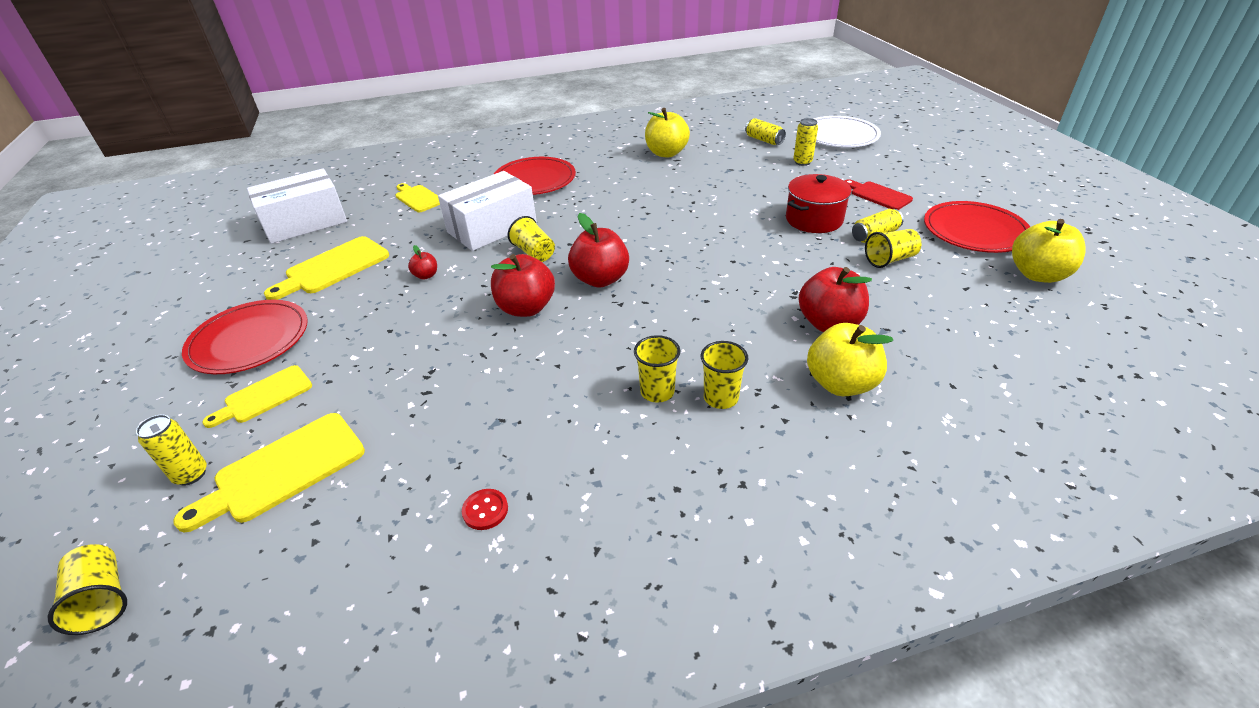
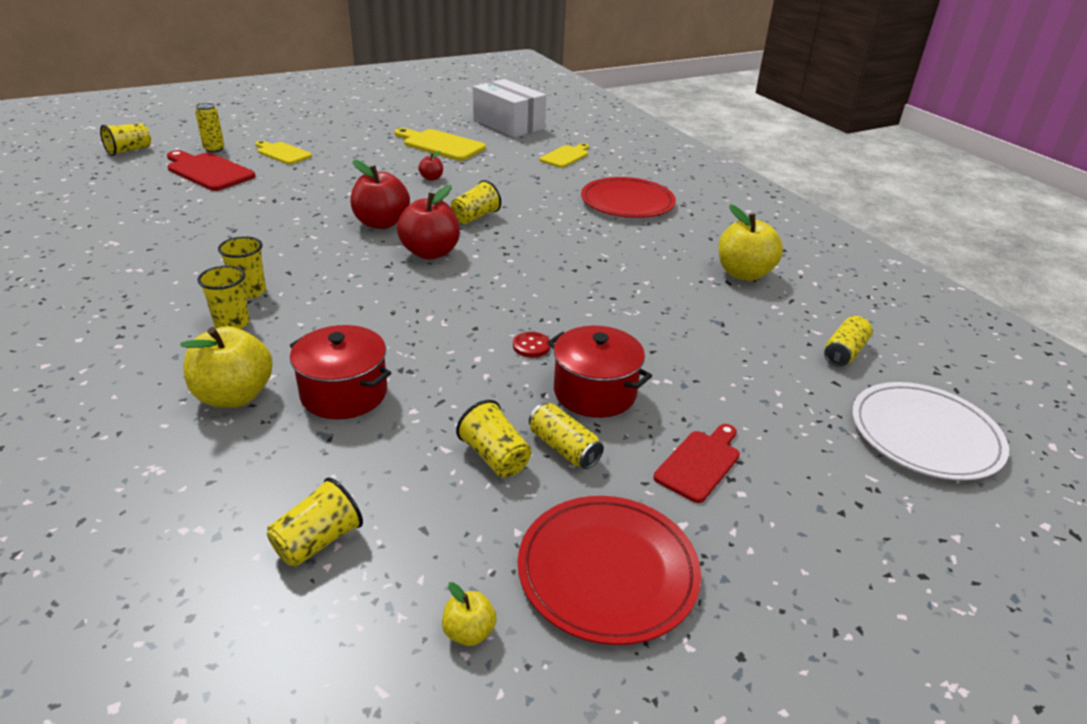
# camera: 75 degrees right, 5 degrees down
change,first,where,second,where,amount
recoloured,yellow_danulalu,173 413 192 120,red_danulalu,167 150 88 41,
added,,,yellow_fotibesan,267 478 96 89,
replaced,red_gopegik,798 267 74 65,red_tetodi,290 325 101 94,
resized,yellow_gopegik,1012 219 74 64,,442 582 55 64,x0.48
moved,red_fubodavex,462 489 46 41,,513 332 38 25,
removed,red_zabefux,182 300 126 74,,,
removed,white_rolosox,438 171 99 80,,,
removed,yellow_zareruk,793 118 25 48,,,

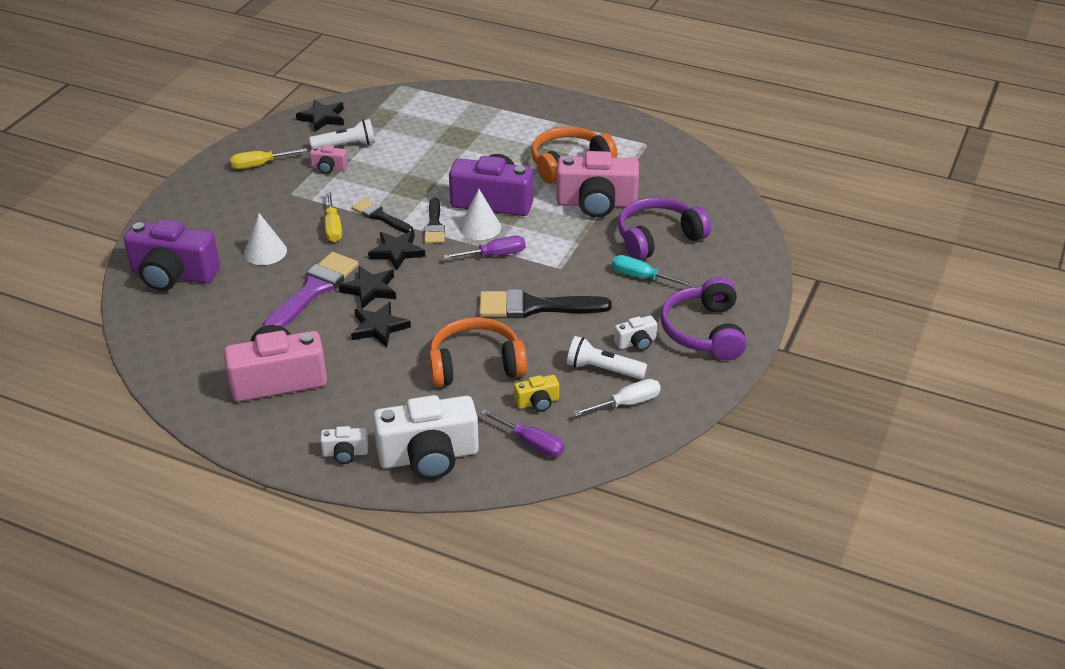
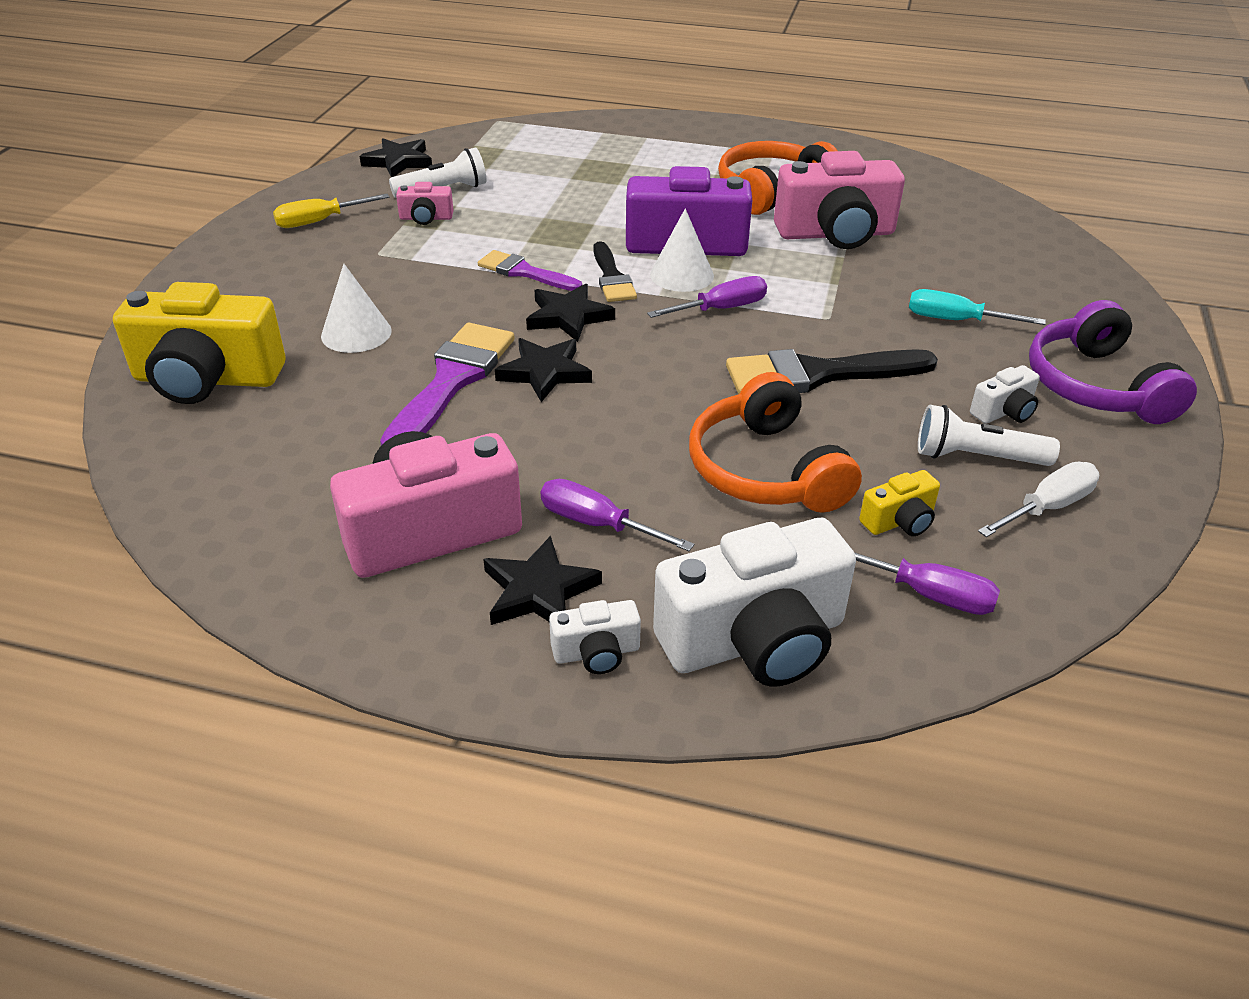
# camera: 10 degrees left, 0 degrees up
change,first,where,second,where,amount
recoloured,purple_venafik,124 219 96 72,yellow_venafik,113 282 172 122,
recoloured,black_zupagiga,352 198 61 35,purple_zupagiga,478 250 104 41,
moved,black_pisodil,351 302 60 45,,483 536 119 89,
added,,,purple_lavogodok,541 479 153 72,
turned,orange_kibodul,429 317 98 70,,689 372 173 141,90 degrees counterclockwise
removed,yellow_lavogodok,325 191 17 51,,,
removed,purple_kibodul,618 197 93 63,,,

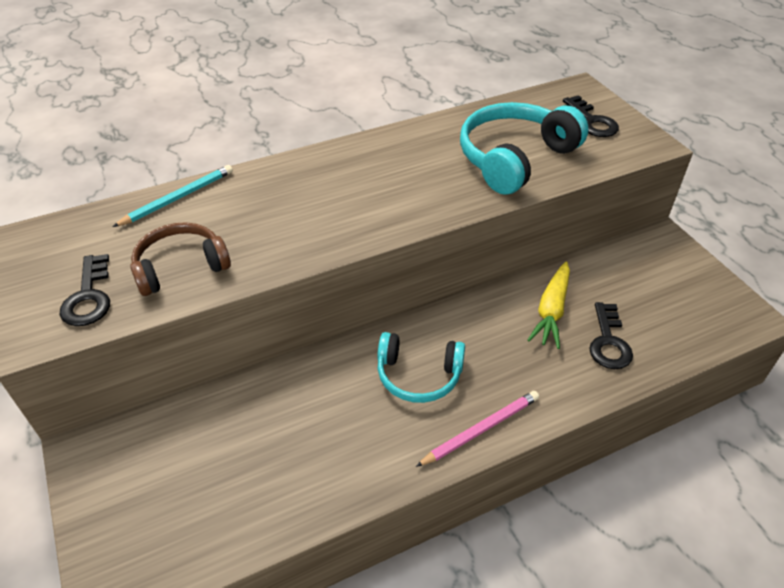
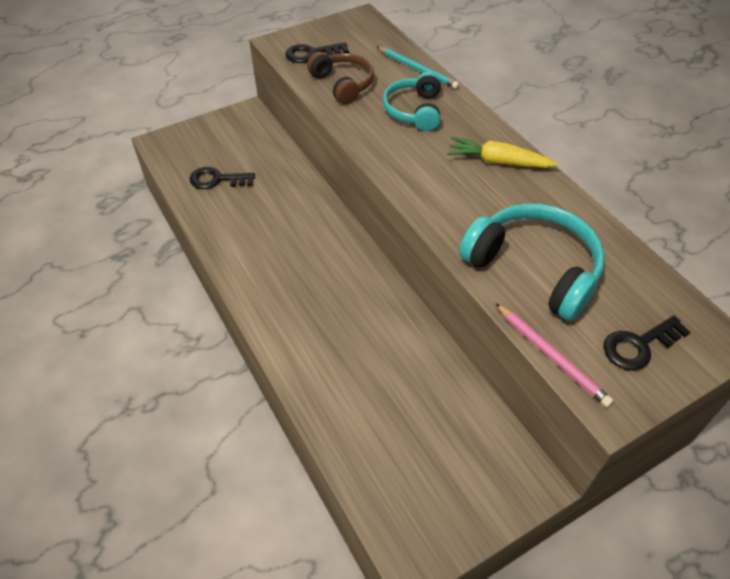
# camera: 85 degrees right, 5 degrees up
change,first,where,second,where,amount
moved,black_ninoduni,589 302 44 67,,190 167 65 22,
moved,turquoise_kibodul,377 332 88 71,,383 71 58 60,
moved,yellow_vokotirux,528 262 42 87,,447 137 111 31,
moved,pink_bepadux,416 391 123 76,,495 303 119 104,

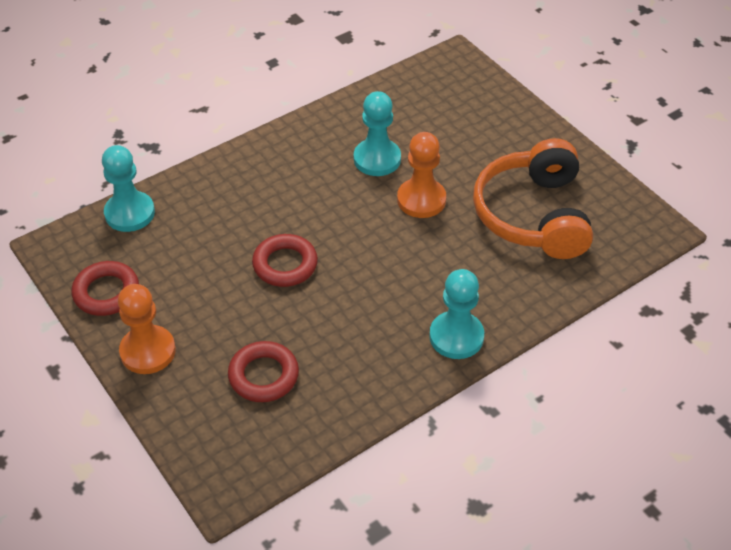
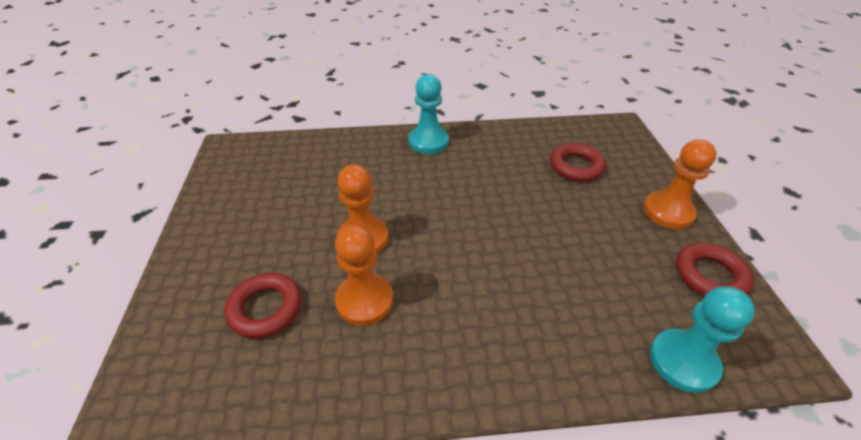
# camera: 150 degrees left, 5 degrees down
change,first,where,second,where,amount
moved,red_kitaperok,252 234 66 53,,224 273 77 65,
recoloured,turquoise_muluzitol,354 91 47 85,orange_muluzitol,335 225 58 101,
removed,orange_kibodul,473 138 120 121,,,

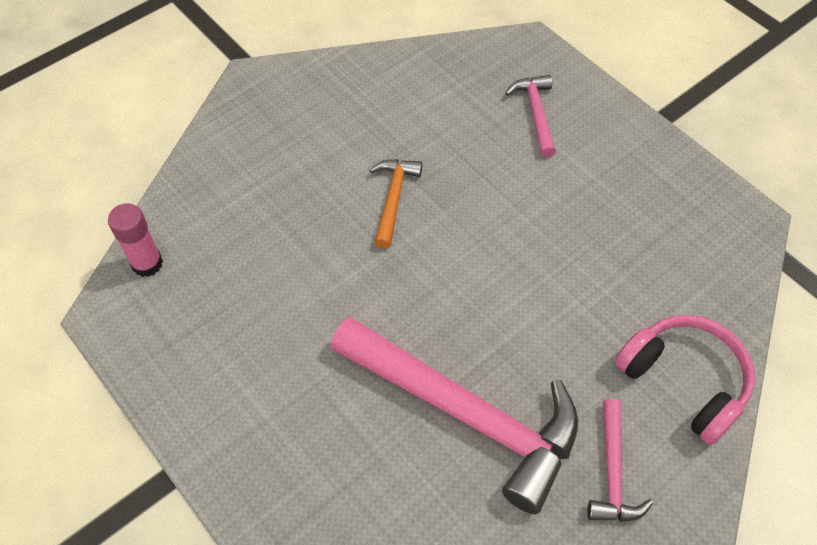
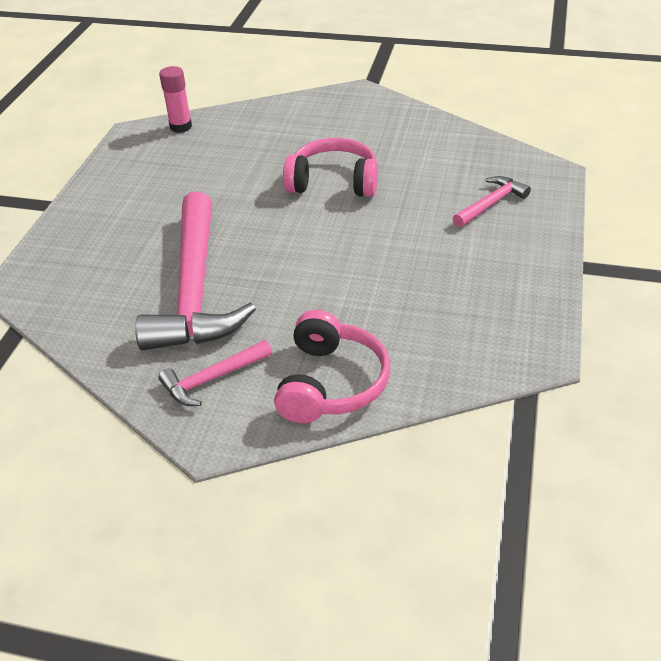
# camera: 55 degrees right, 15 degrees down
change,first,where,second,where,amount
replaced,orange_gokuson,369 159 53 90,pink_kibodul,283 138 95 59,

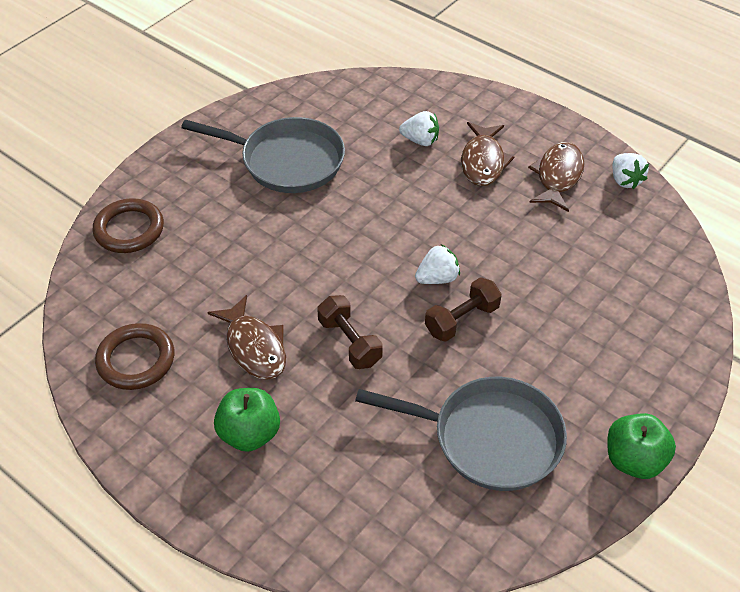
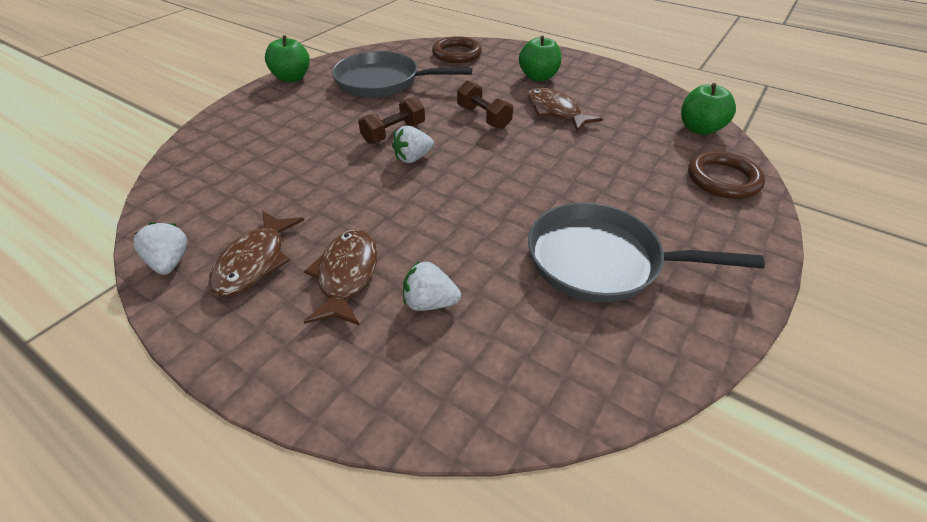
# camera: 175 degrees right, 5 degrees down
change,first,where,second,where,amount
moved,brown_kitaperok,95 323 79 67,,432 36 50 27,
added,,,green_gopegik,681 83 55 52,

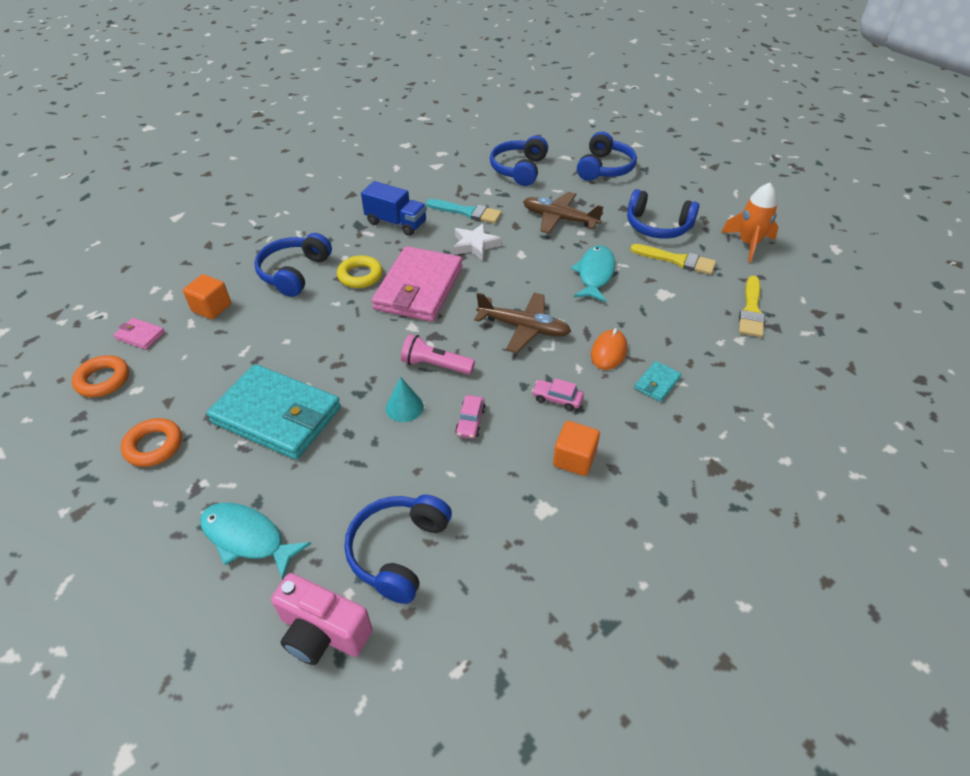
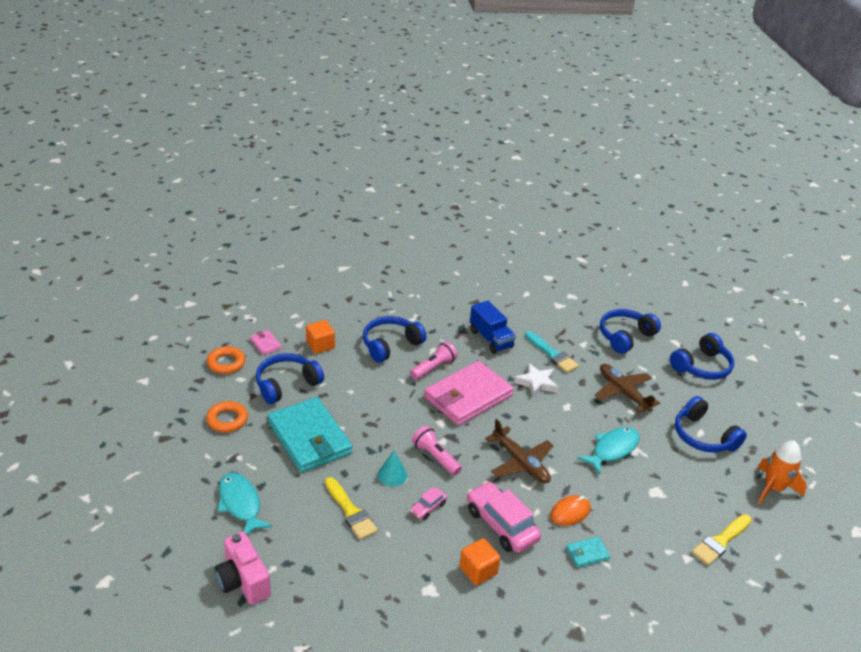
# camera: 30 degrees right, 10 degrees down
change,first,where,second,where,amount
moved,blue_kibodul,344 495 108 109,,256 353 68 51,
moved,yellow_zupagiga,630 244 86 31,,325 477 53 63,
replaced,yellow_kitaperok,337 255 46 33,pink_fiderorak,410 341 47 39,
resized,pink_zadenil,532 378 52 33,,467 481 74 72,x2.04

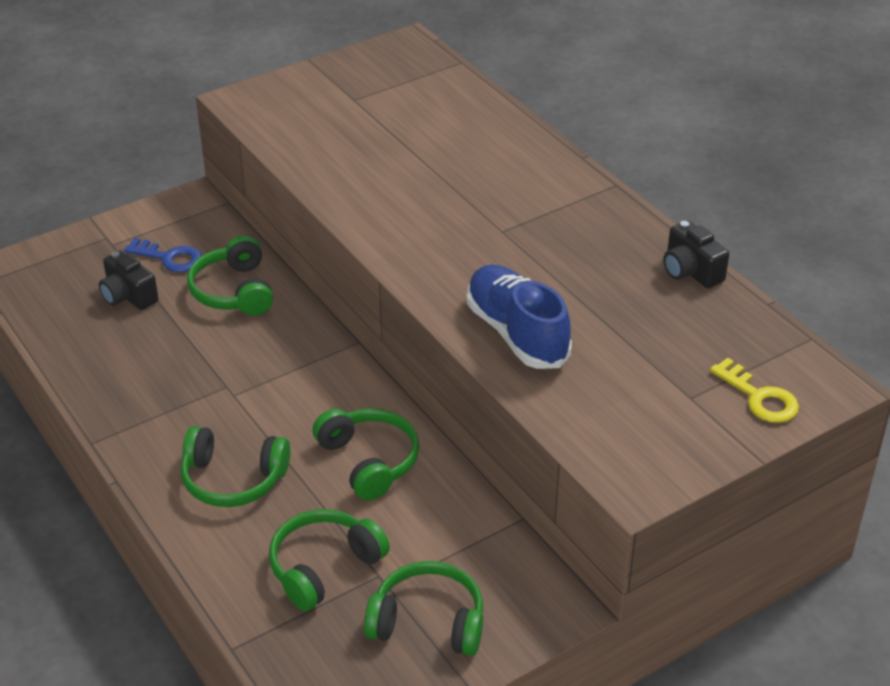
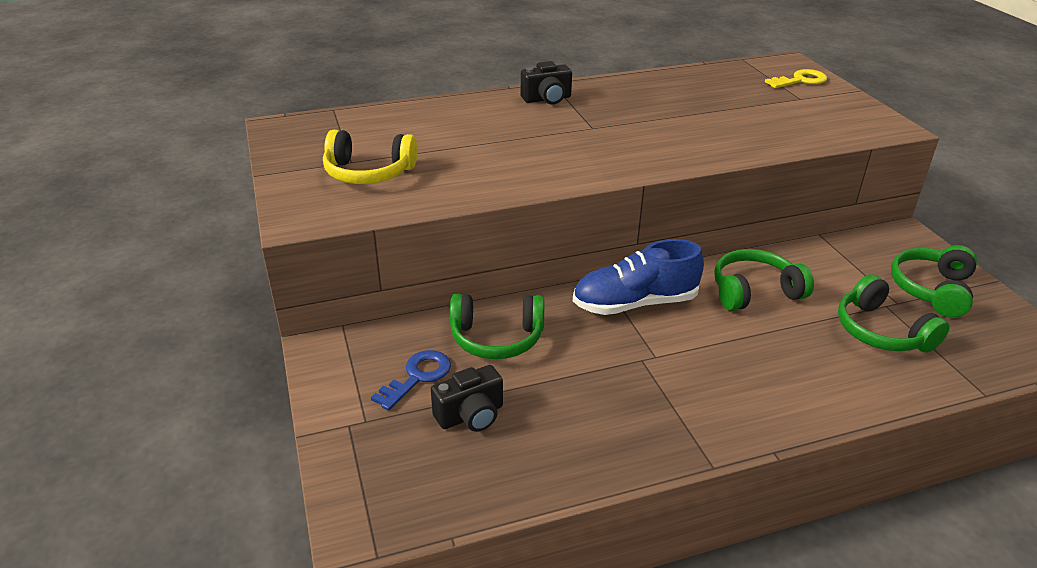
# camera: 75 degrees left, 5 degrees down
change,first,where,second,where,amount
added,,,yellow_kibodul,323 130 94 54,
moved,black_venafik,663 220 66 68,,521 61 51 43,
moved,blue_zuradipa,467 264 105 105,,573 239 131 76,
removed,green_kibodul,181 426 109 81,,,

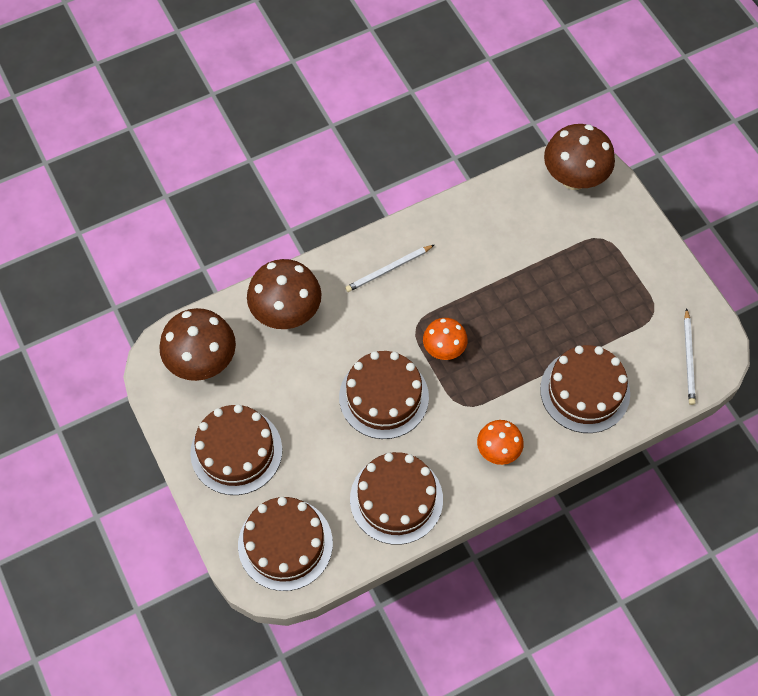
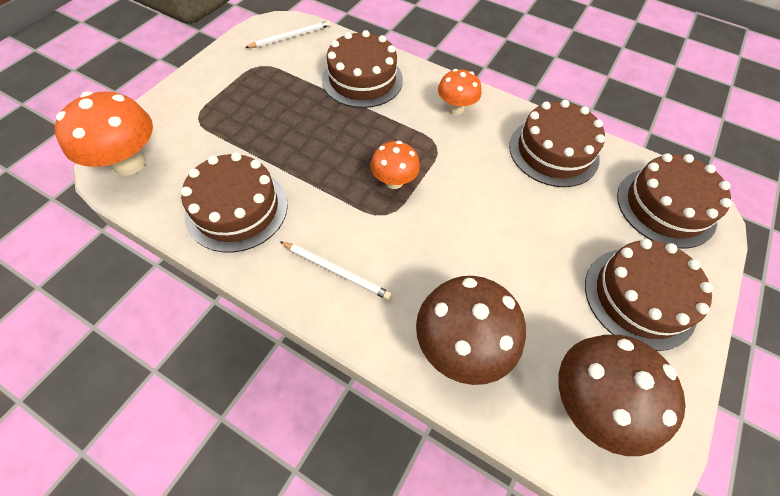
# camera: 125 degrees left, 5 degrees down
change,first,where,second,where,amount
recoloured,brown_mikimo,544 124 71 66,orange_mikimo,55 91 98 85,
moved,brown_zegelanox,339 351 90 88,,181 152 107 100,

